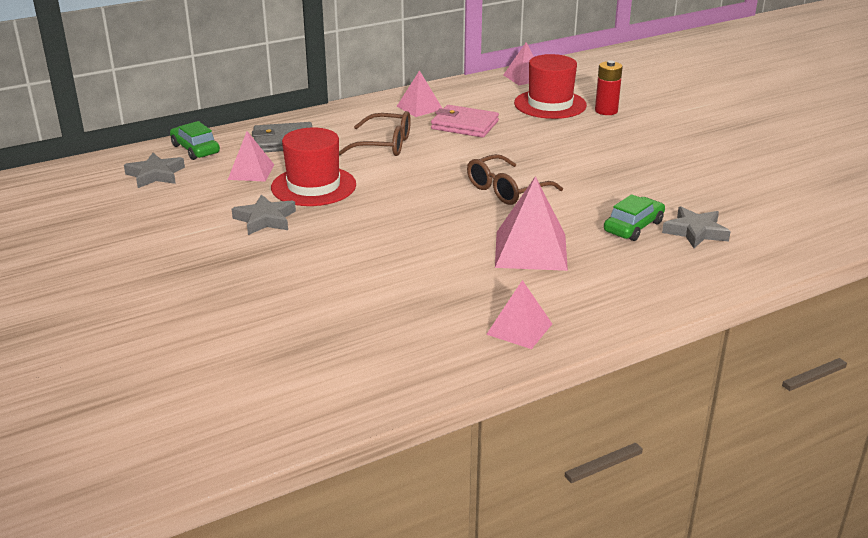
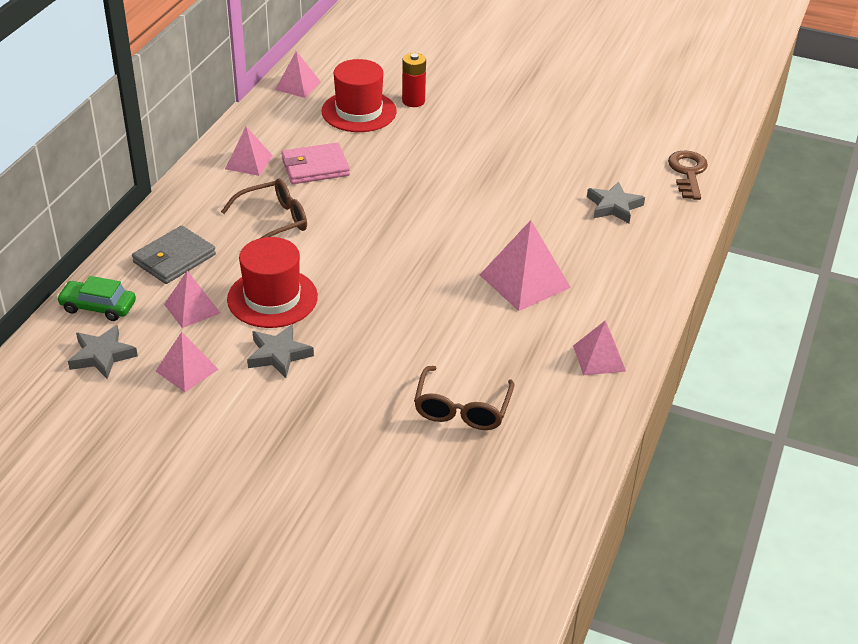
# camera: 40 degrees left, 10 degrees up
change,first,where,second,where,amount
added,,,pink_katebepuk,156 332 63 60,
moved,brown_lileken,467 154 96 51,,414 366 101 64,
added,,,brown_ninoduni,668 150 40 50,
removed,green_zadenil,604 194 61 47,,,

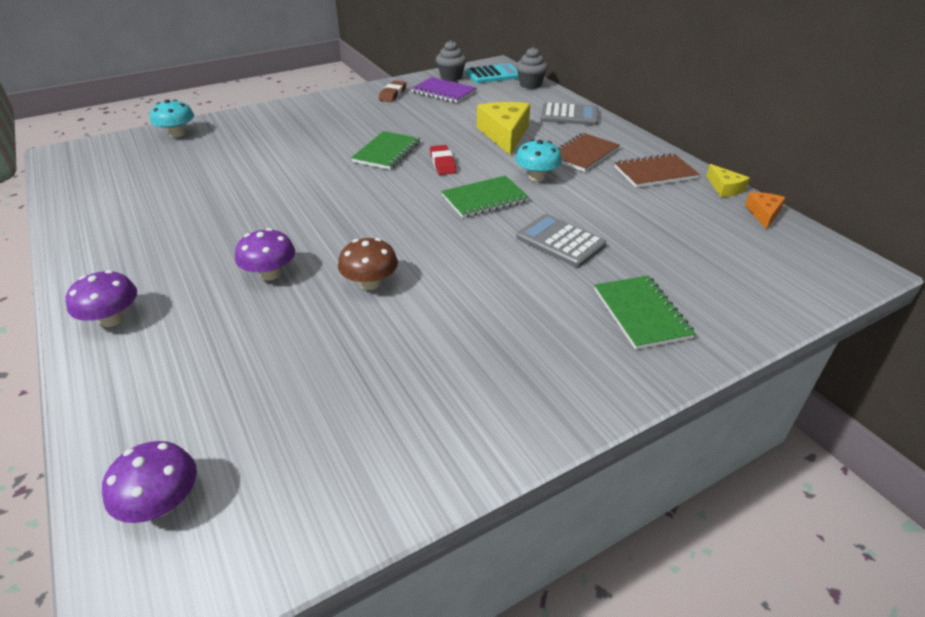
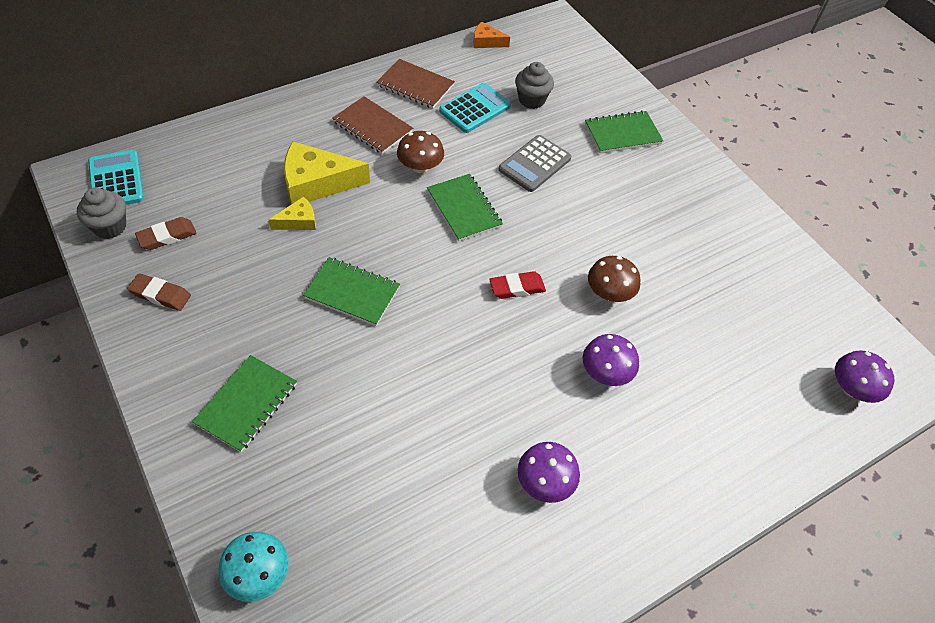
# camera: 95 degrees left, 15 degrees up
change,first,where,second,where,amount
replaced,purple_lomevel,411 77 65 26,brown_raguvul,135 217 62 33,
added,,,green_lomevel,192 355 105 97,
moved,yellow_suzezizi,706 164 44 33,,269 196 47 34,
turned,brown_lomevel,614 153 85 35,,377 59 78 50,45 degrees counterclockwise
recoloured,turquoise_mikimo,515 139 47 42,brown_mikimo,397 131 47 42,
added,,,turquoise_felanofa,439 83 72 50,
moved,red_raguvul,430 145 27 30,,489 271 57 28,
moved,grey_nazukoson,516 47 32 42,,515 62 39 47,
moved,purple_mikimo,66 270 71 57,,518 442 62 61,
removed,grey_felanofa,541 103 57 22,,,

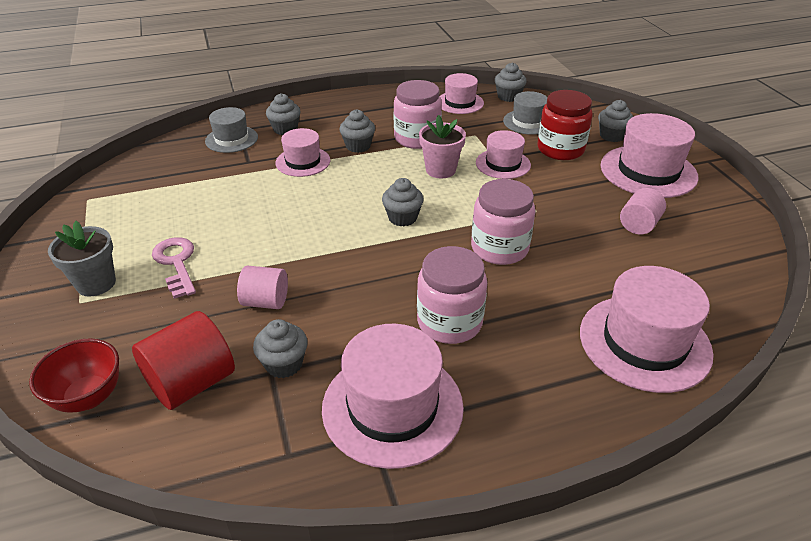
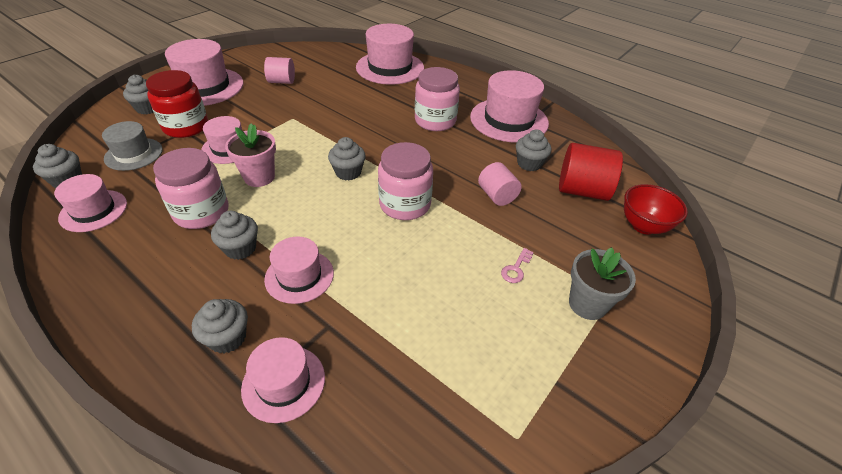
# camera: 125 degrees left, 5 degrees up
change,first,where,second,where,amount
recoloured,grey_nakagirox,205 107 53 46,pink_nakagirox,241 337 84 86,
moved,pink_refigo,471 179 64 86,,378 142 55 78,
resized,pink_ninoduni,152 237 44 62,,501 248 33 35,x0.55

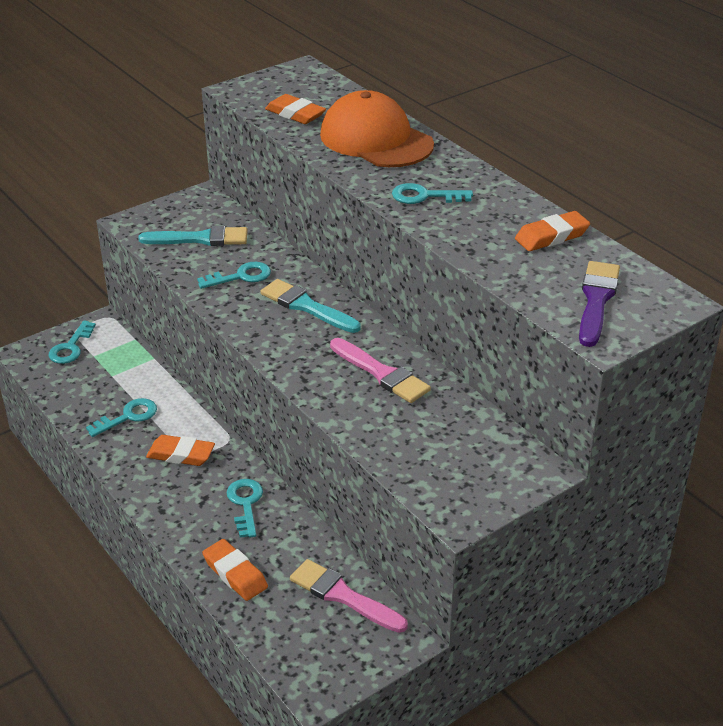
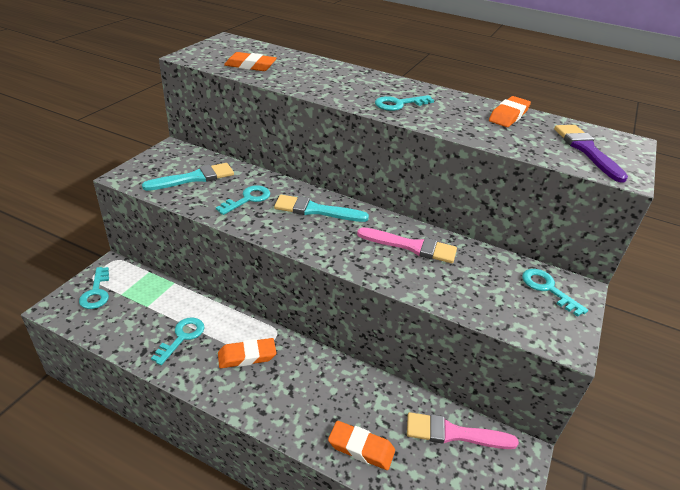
# camera: 30 degrees left, 0 degrees up
change,first,where,second,where,amount
moved,turquoise_ninoduni,227 479 36 59,,522 269 66 48,
removed,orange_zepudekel,320 90 114 77,,,

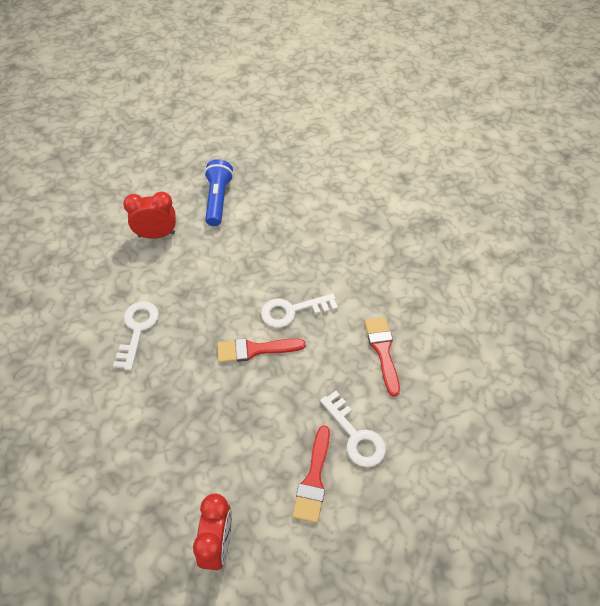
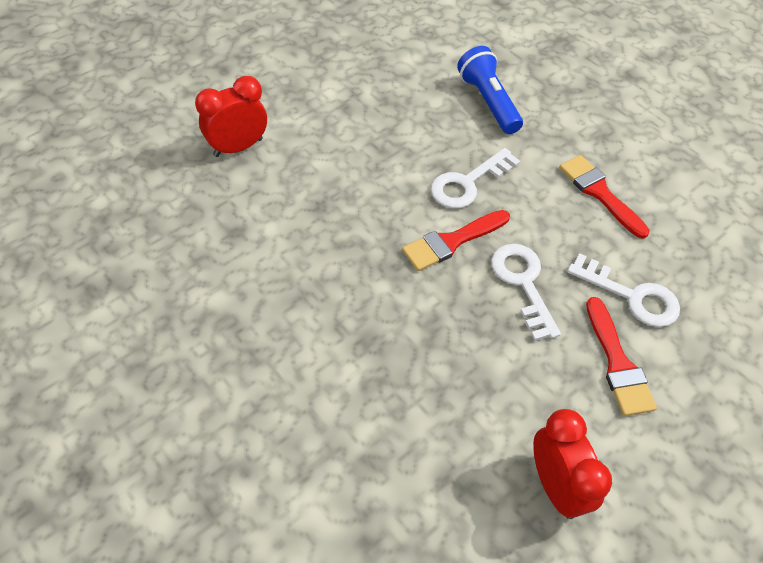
# camera: 25 degrees left, 0 degrees up
change,first,where,second,where,amount
moved,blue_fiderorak,204 159 30 67,,457 46 66 88,
moved,white_ninoduni,113 301 46 69,,491 244 70 97,

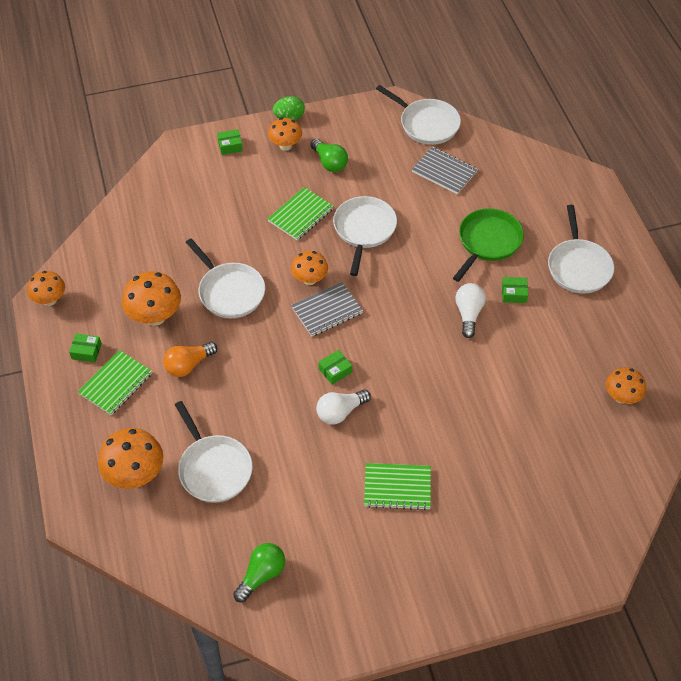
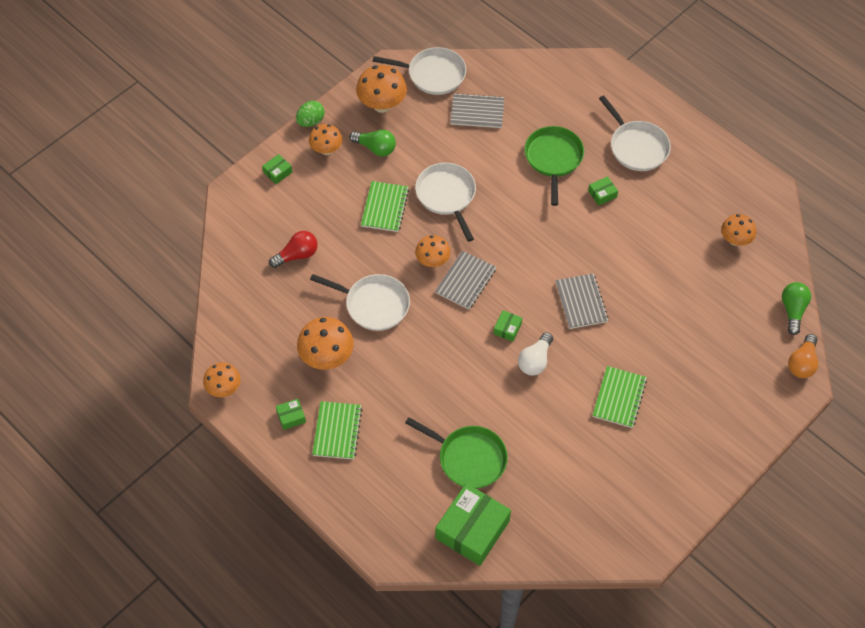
# camera: 30 degrees left, 5 degrees up
change,first,where,second,where,amount
added,,,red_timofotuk,269 231 49 37,
moved,orange_mikimo,98 428 65 61,,356 65 51 48,
recoloured,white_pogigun,175 401 78 102,green_pogigun,405 417 103 72,
added,,,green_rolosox,435 483 76 83,
added,,,grey_lomevel,555 273 53 56,
turned,green_lomevel,364 463 67 47,,593 366 54 62,45 degrees counterclockwise
moved,green_timofotuk,233 543 52 59,,782 282 29 53,
moved,orange_timofotuk,163 342 54 35,,788 334 30 44,
removed,white_timofotuk,455 283 31 55,,,

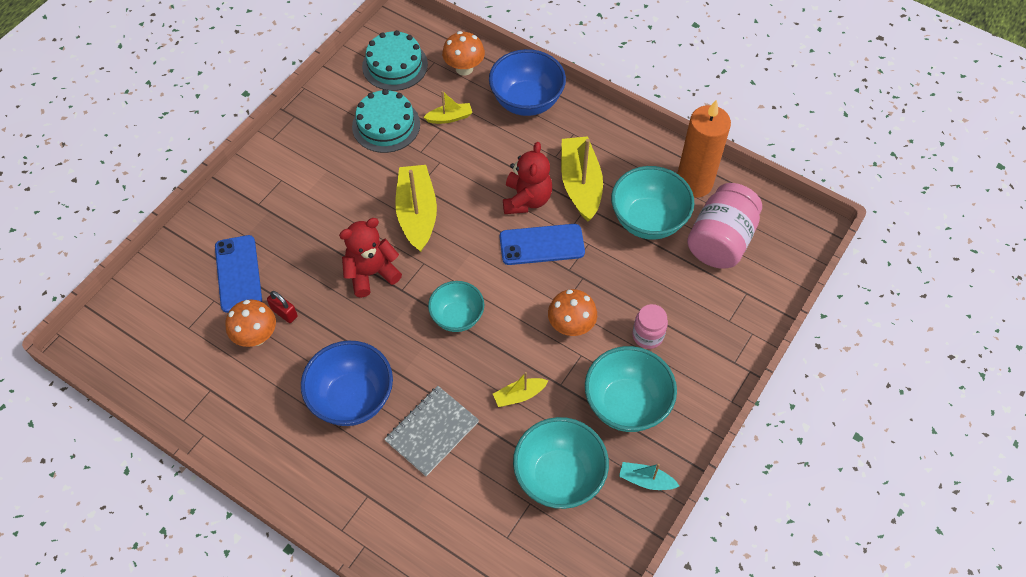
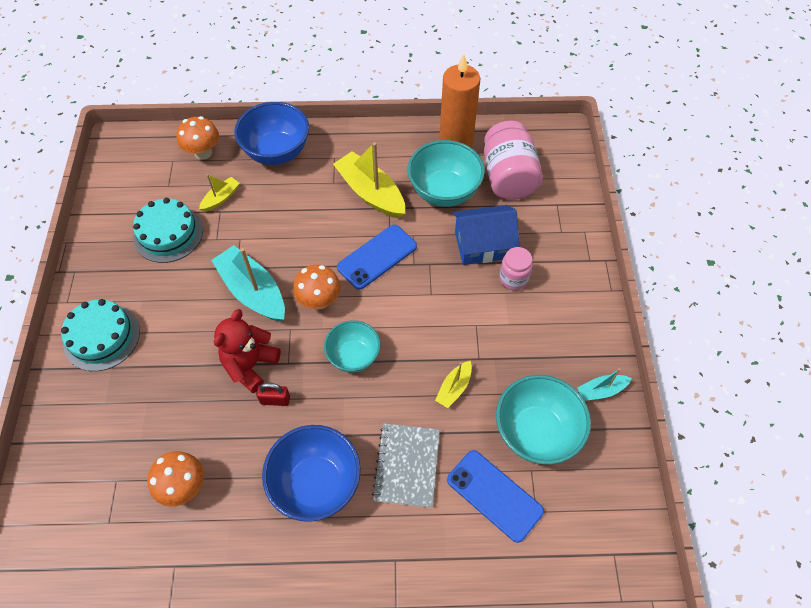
# camera: 35 degrees left, 0 degrees up
change,first,where,second,where,amount
moved,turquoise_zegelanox,362 30 66 61,,61 299 79 72,
recoloured,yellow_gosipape,395 165 42 87,turquoise_gosipape,211 245 74 77,
moved,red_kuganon,267 291 31 32,,257 383 33 23,
moved,orange_mikimo,548 289 49 47,,293 264 48 46,
moved,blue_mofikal,215 235 47 78,,447 450 97 93,
added,,,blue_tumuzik,452 205 68 60,
removed,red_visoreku,503 142 49 72,,,
removed,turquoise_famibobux,585 346 92 86,,,

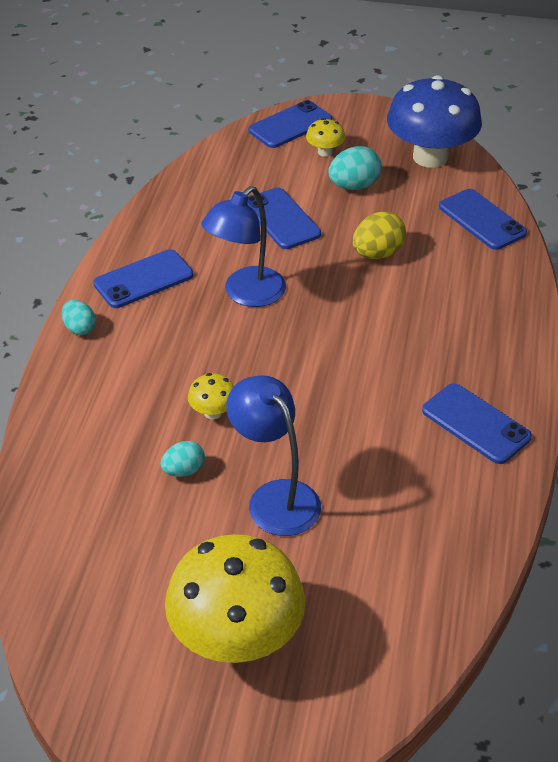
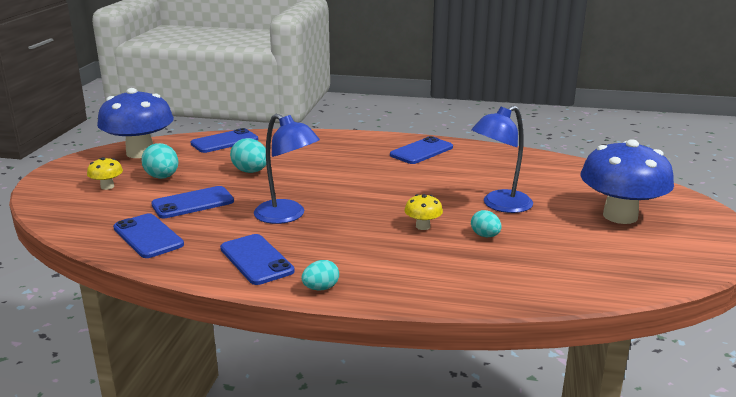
# camera: 90 degrees left, 20 degrees down
change,first,where,second,where,amount
moved,blue_mofikal,248 100 84 48,,113 213 71 45,
recoloured,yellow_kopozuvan,353 211 53 48,turquoise_kopozuvan,230 138 36 35,
recoloured,yellow_mikimo,165 534 140 129,blue_mikimo,580 139 94 85,

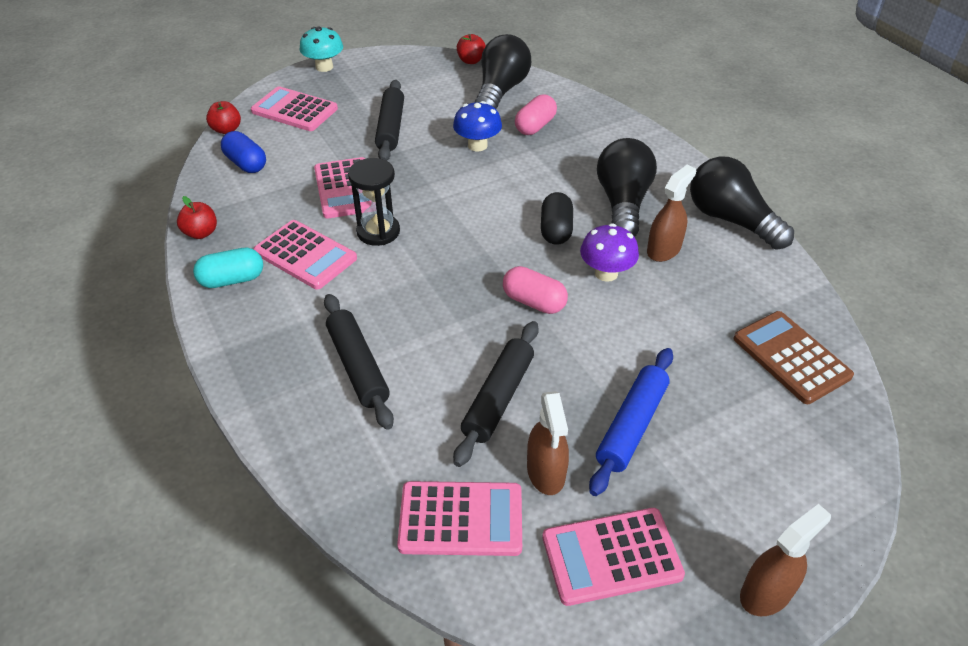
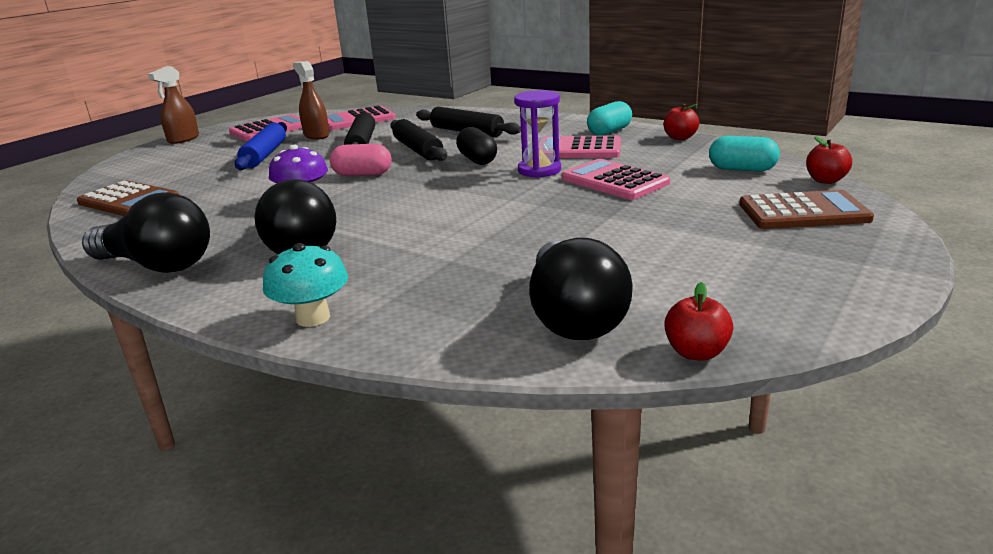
# camera: 155 degrees right, 20 degrees down
change,first,where,second,where,amount
moved,turquoise_mikimo,300 27 43 45,,263 243 85 84,
moved,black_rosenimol,375 80 29 80,,390 119 57 42,
moved,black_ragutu,541 192 32 53,,456 127 41 38,
recoloured,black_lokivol,348 158 52 88,purple_lokivol,514 90 47 88,
recoloured,blue_ragutu,221 131 45 42,turquoise_ragutu,709 136 71 35,
recoloured,pink_felanofa,251 86 87 45,brown_felanofa,739 190 135 39,
removed,blue_mikimo,453 101 49 50,,,
removed,pink_ragutu,515 94 42 41,,,
removed,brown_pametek,647 165 49 97,,,

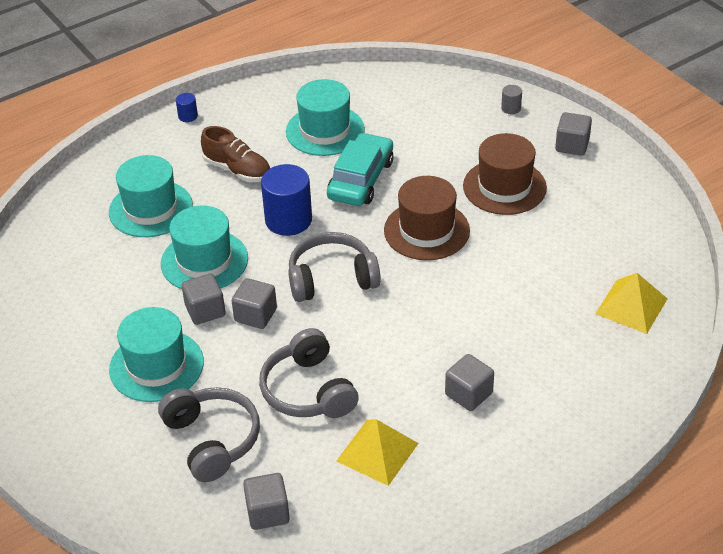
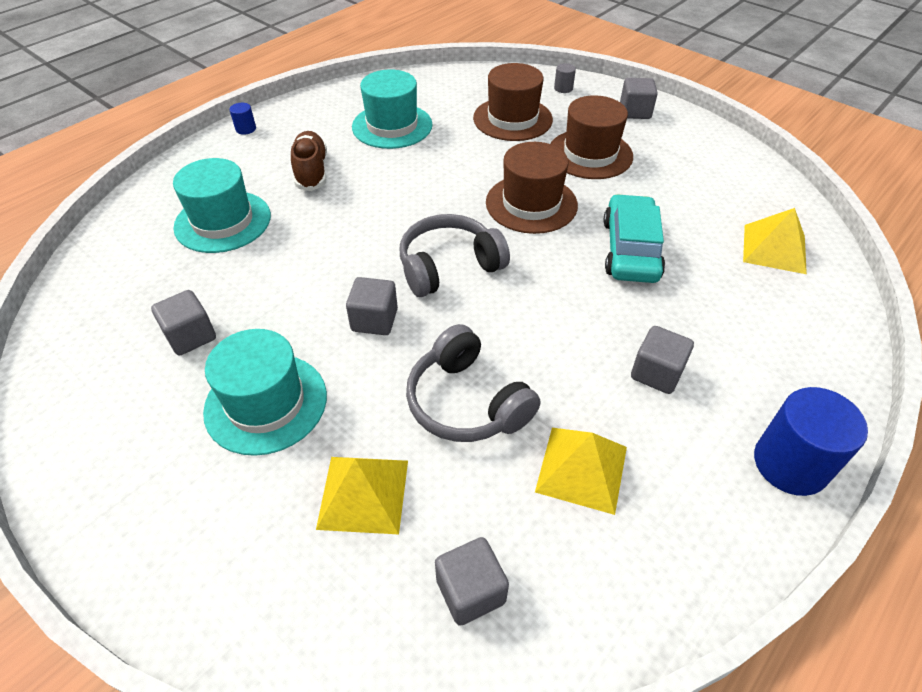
# camera: 15 degrees left, 5 degrees up
change,first,where,second,where,amount
moved,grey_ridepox,182 274 43 51,,151 290 65 65,
turned,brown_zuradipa,201 126 69 56,,291 131 36 60,120 degrees counterclockwise
replaced,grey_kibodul,158 387 102 95,yellow_katebepuk,316 457 92 77,
added,,,brown_nakagirox,473 63 80 78,
moved,turquoise_zadenil,327 133 67 73,,603 194 62 89,
moved,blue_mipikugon,261 164 51 72,,754 387 114 109,
removed,turquoise_nakagirox,161 205 87 84,,,

